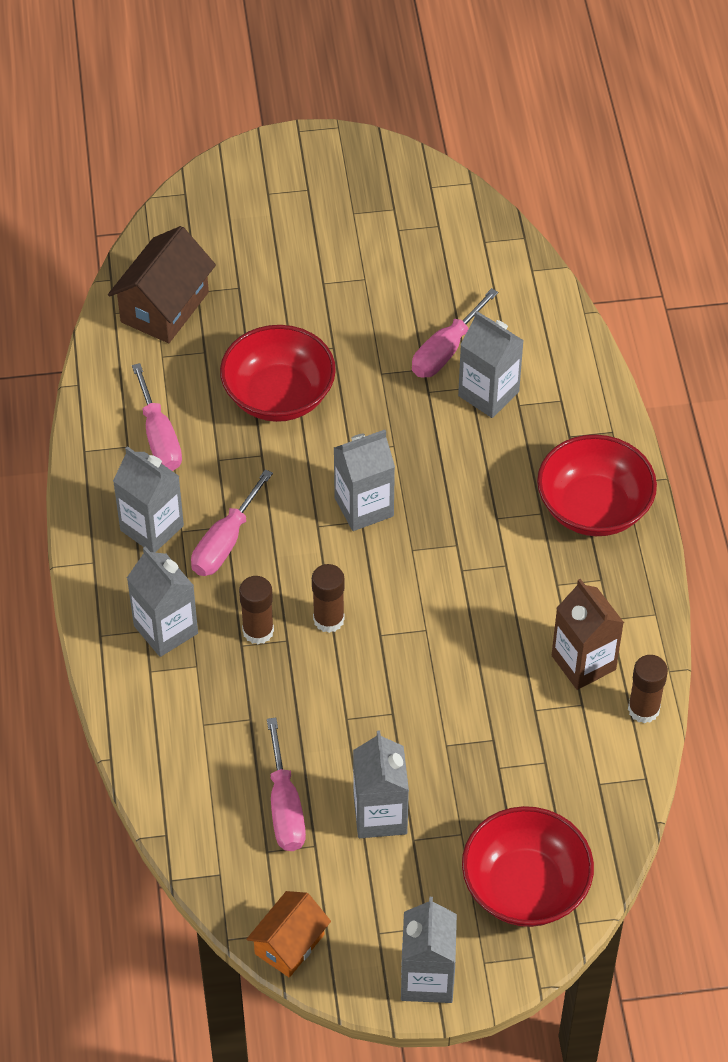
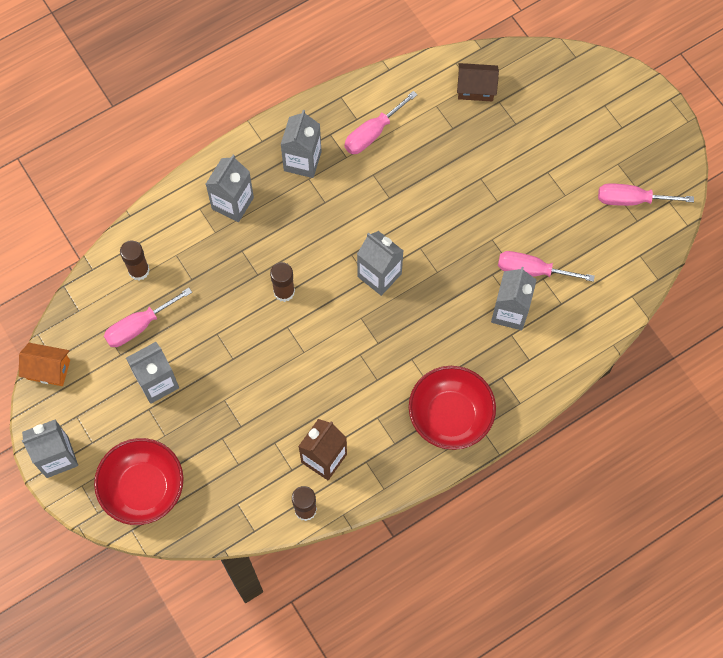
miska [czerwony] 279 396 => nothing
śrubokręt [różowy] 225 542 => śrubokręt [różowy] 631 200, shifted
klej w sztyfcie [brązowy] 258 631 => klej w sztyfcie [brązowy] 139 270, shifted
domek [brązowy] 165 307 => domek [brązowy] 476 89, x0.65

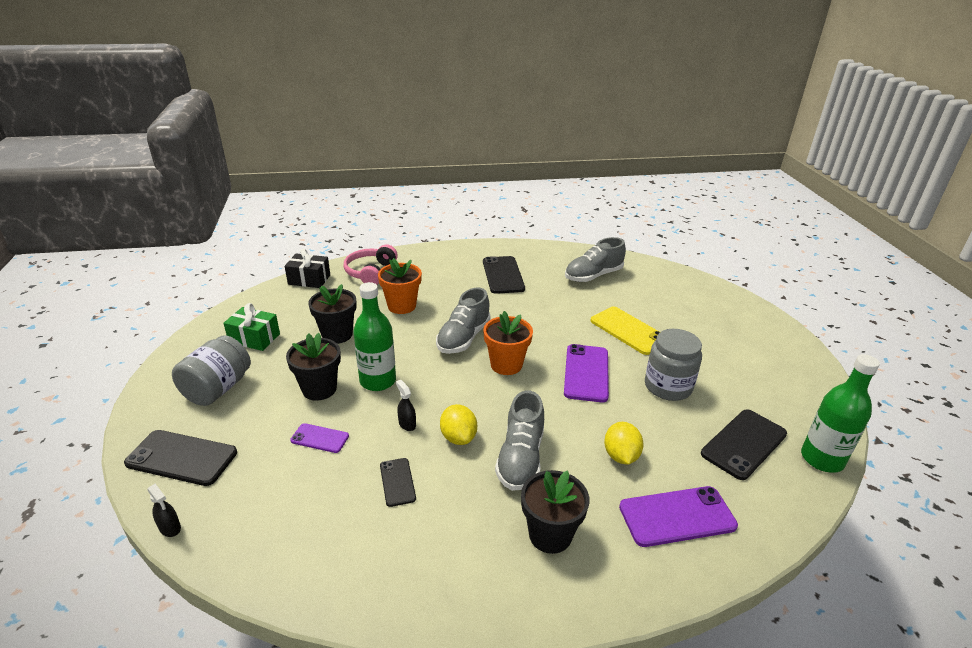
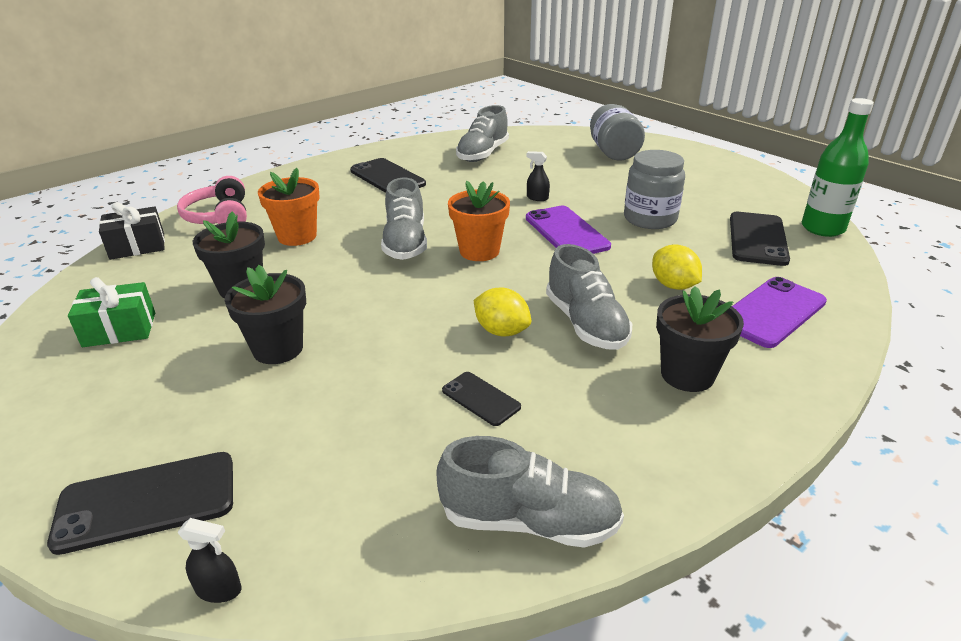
telefon [fioletowy] 319 438 => nothing
butelka [zielony] 378 381 => nothing
telefon [żółty] 628 330 => nothing
nothing => but [szary] 529 521
słoik [szary] 218 389 => słoik [szary] 613 152, shifted
spryskiwacz [czarny] 407 424 => spryskiwacz [czarny] 537 198, shifted

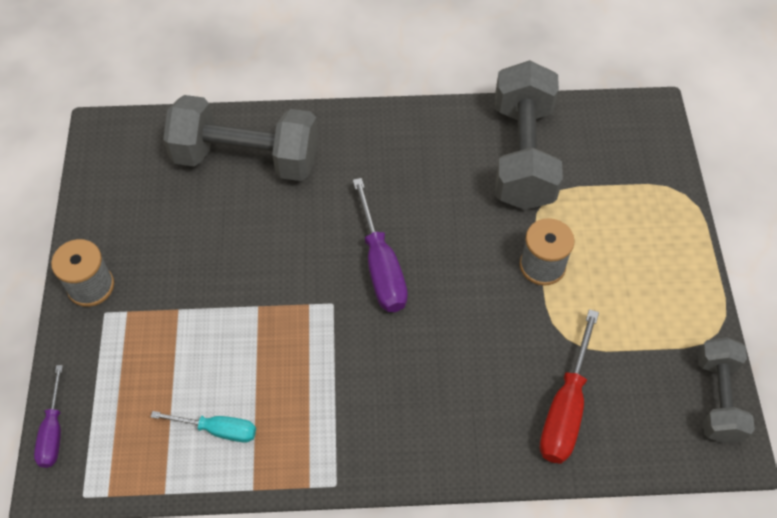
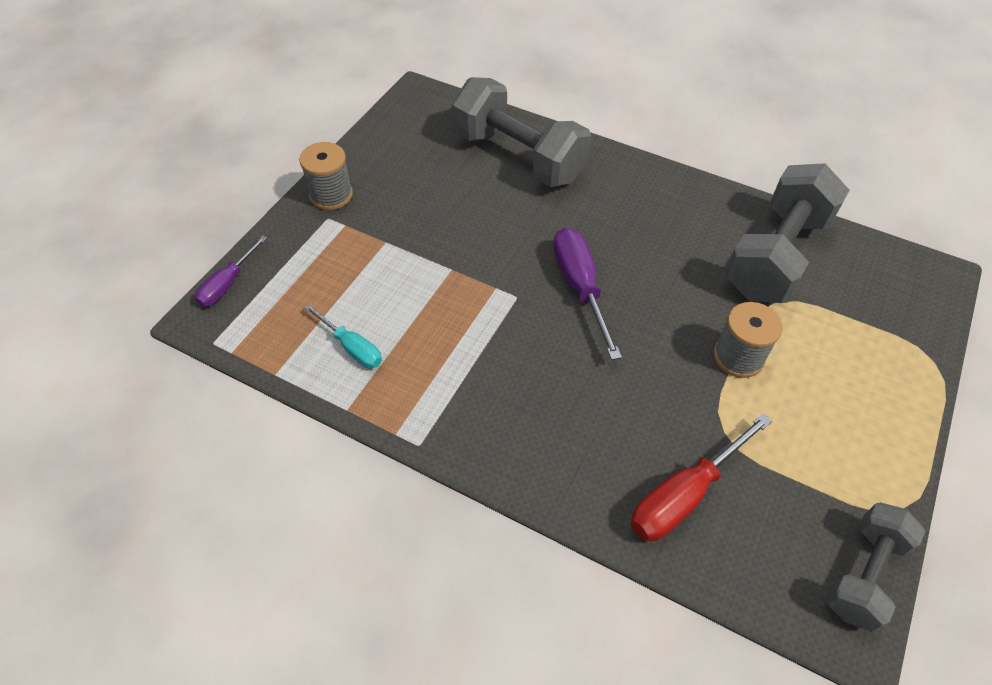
śrubokręt [fioletowy] 381 266 => śrubokręt [fioletowy] 580 287, 150 degrees clockwise

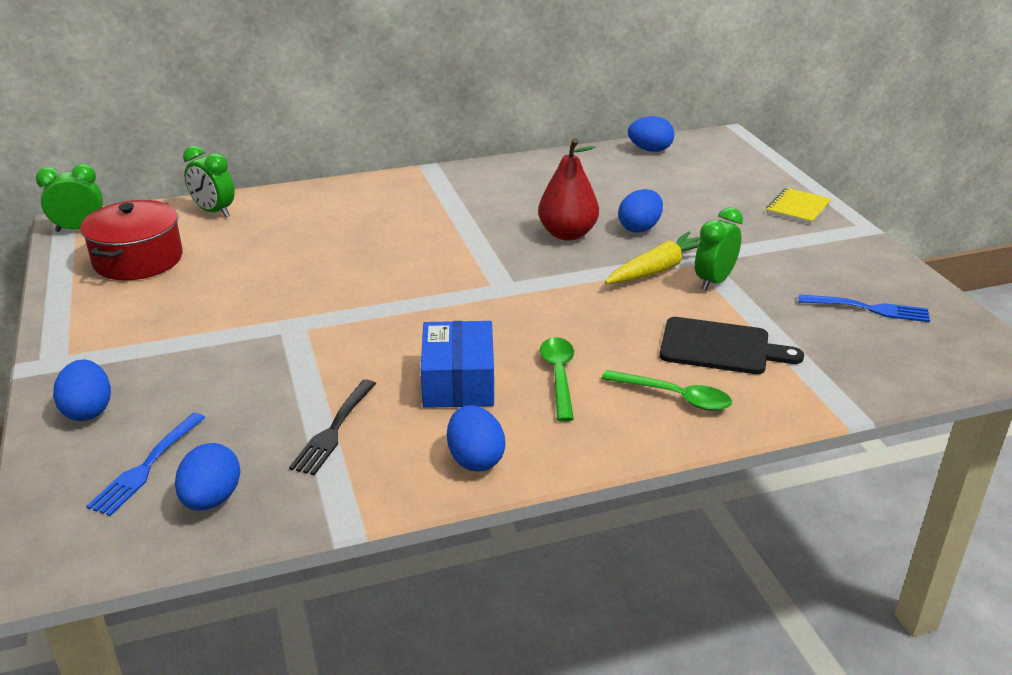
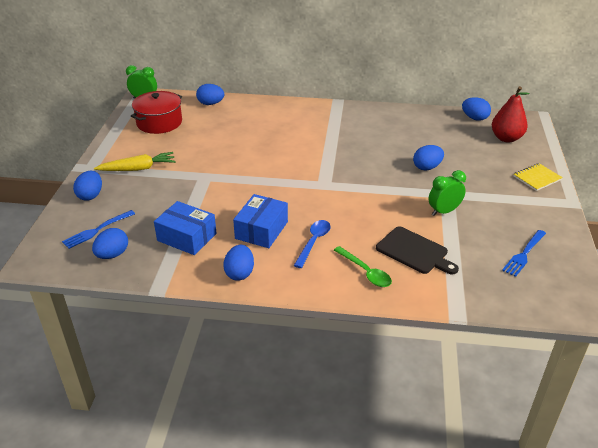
gruszka [czerwony] 567 234 => gruszka [czerwony] 506 138, shifted
marchewka [żółty] 657 269 => marchewka [żółty] 138 169, shifted
budzik [zielony] 214 212 => jajko [niebieski] 210 104
widelec [czarny] 334 429 => pudełko [niebieski] 187 237
łyżka [zielony] 559 376 => łyżka [niebieski] 314 242
widelec [niebieski] 867 309 => widelec [niebieski] 524 254, 90 degrees clockwise

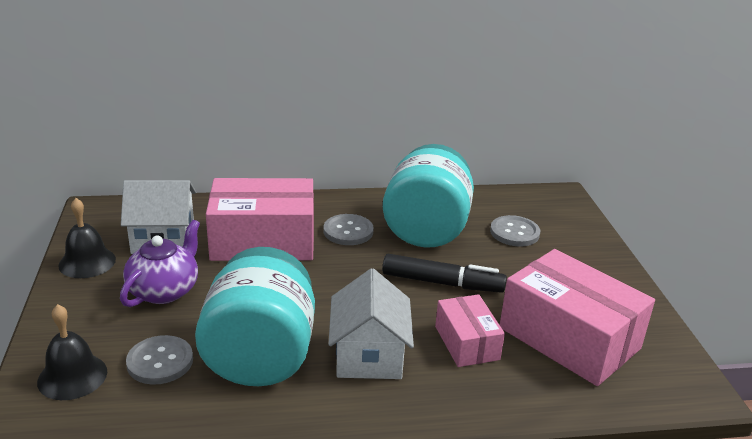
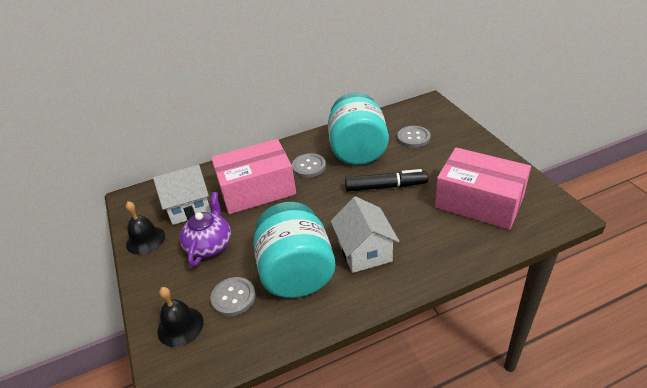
pudełko [różowy] 467 343 => nothing

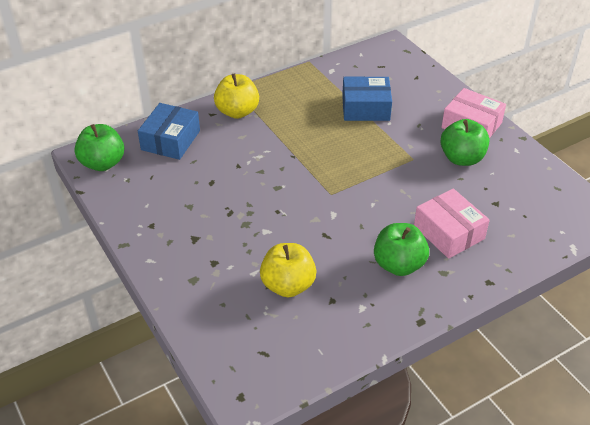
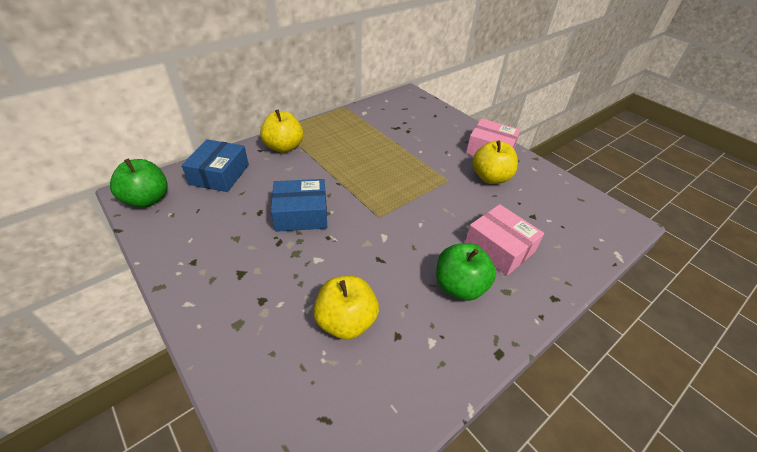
pudełko [niebieski] 365 108 => pudełko [niebieski] 301 214, shifted
jabłko [zielony] 462 158 => jabłko [żółty] 490 178

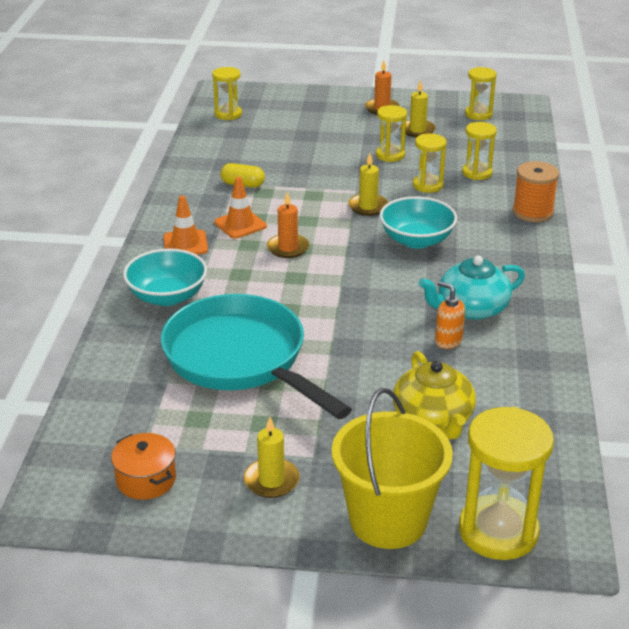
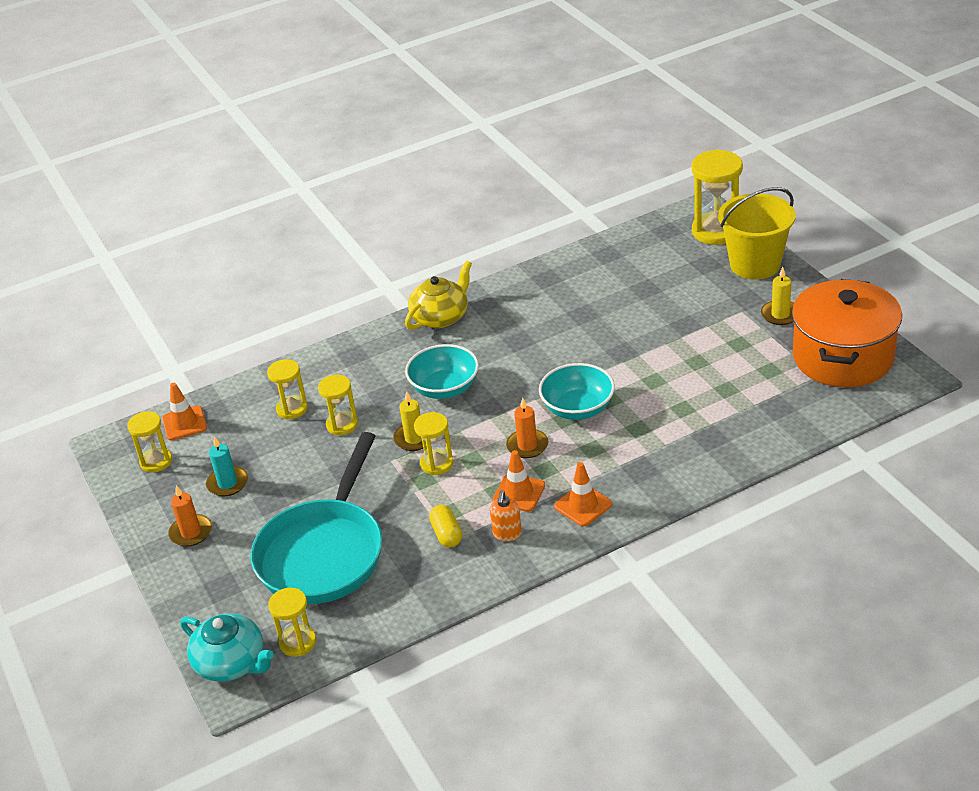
szpulka [pomarańczowy] 532 212 => nothing
nothing => pachołek [pomarańczowy] 184 423
miska [turkusowy] 167 296 => miska [turkusowy] 578 408, shifted
patelnia [turkusowy] 240 359 => patelnia [turkusowy] 324 553, shifted
klepsydra [żółty] 390 155 => klepsydra [żółty] 437 464, shifted
imbryk [żółty] 433 418 => imbryk [żółty] 441 317, shifted
imbryk [turkusowy] 471 308 => imbryk [turkusowy] 231 663, shifted
dozownik mydła [pomarańczowy] 448 341 => dozownik mydła [pomarańczowy] 507 534, shifted
świeca [żółty] 417 130 => świeca [turkusowy] 227 483
garnek [pomarańczowy] 146 479 => garnek [pomarańczowy] 843 357, x2.28

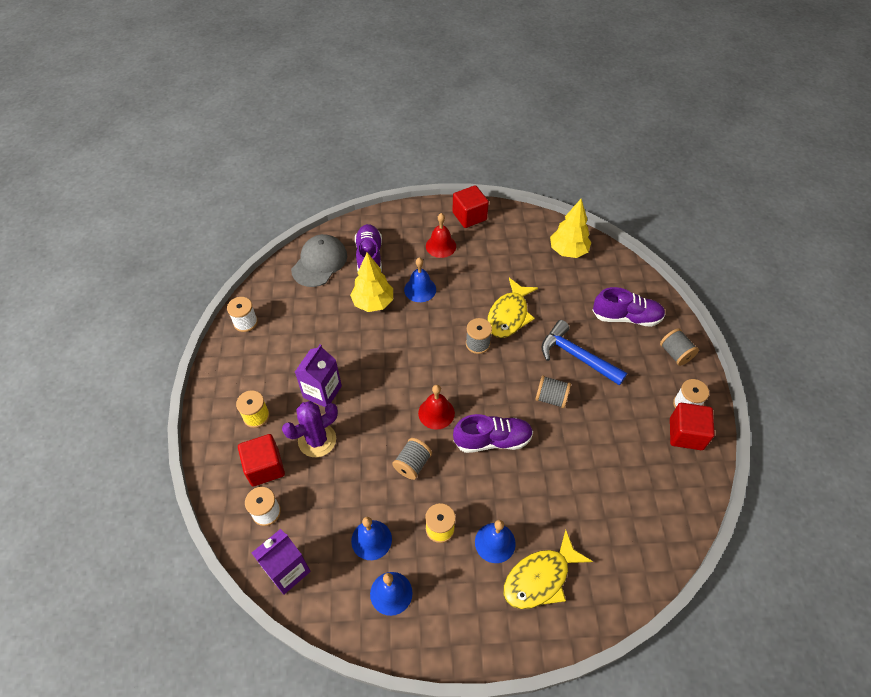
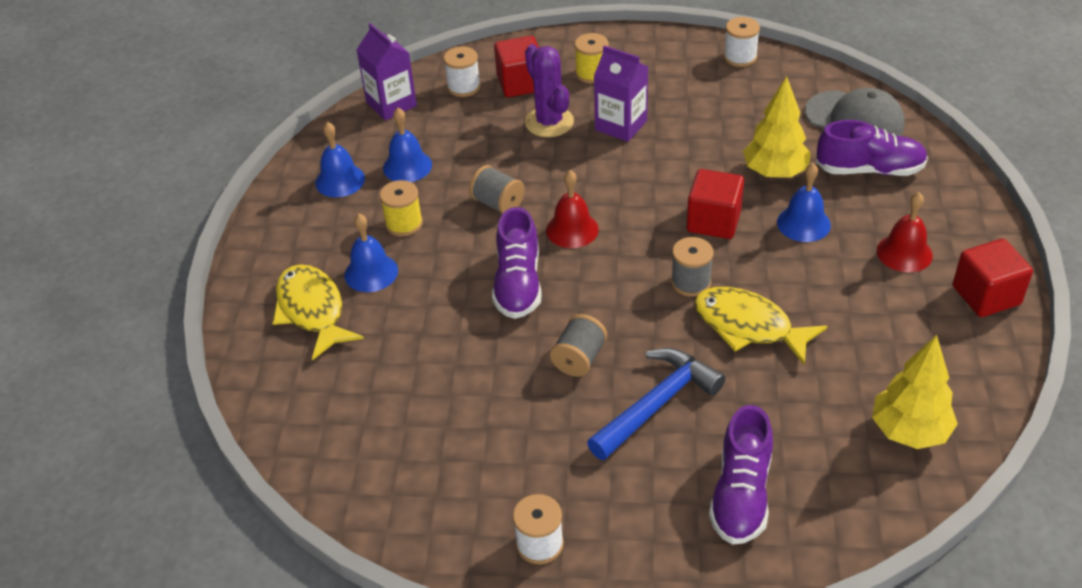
szpulka [szary] 675 353 => nothing
sześcian [czerwony] 686 434 => sześcian [czerwony] 713 221, shifted

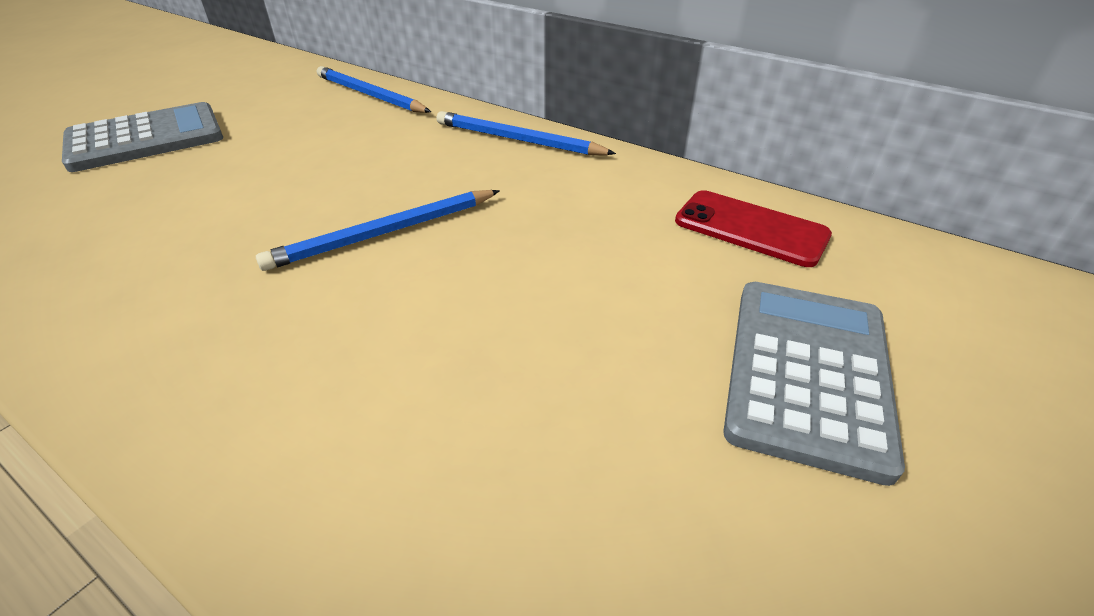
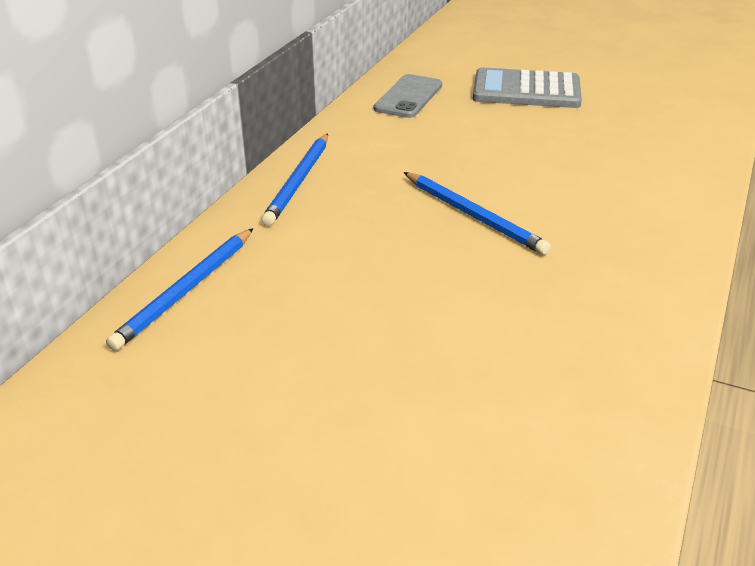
kalkulator [szary] 146 139 => nothing
telefon [czerwony] 750 228 => telefon [szary] 408 97

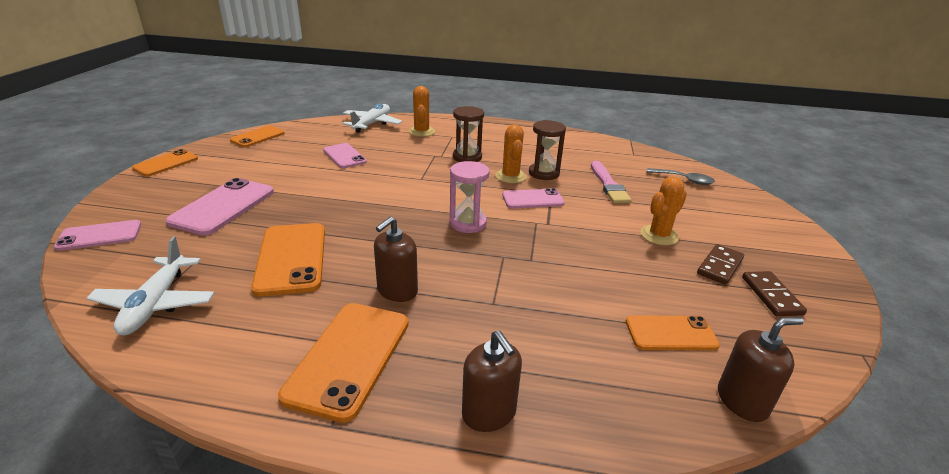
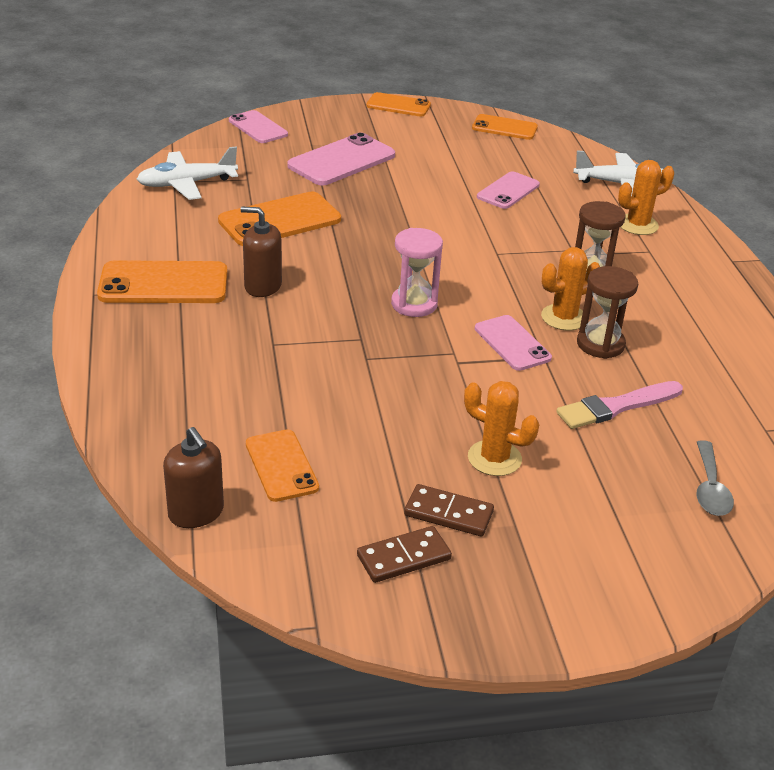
dozownik mydła [brązowy] 489 413 => nothing
telefon [różowy] 223 206 => telefon [różowy] 341 160, 45 degrees counterclockwise

